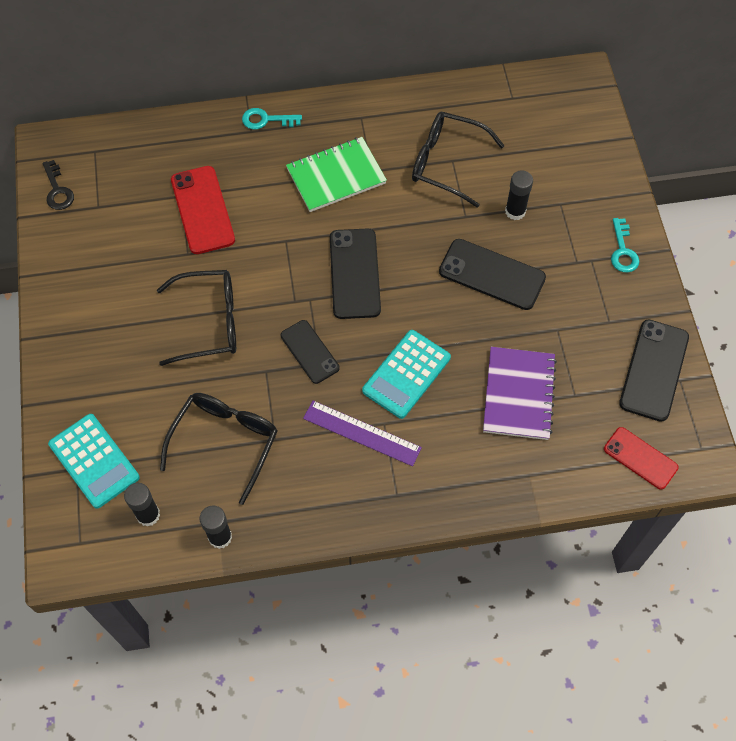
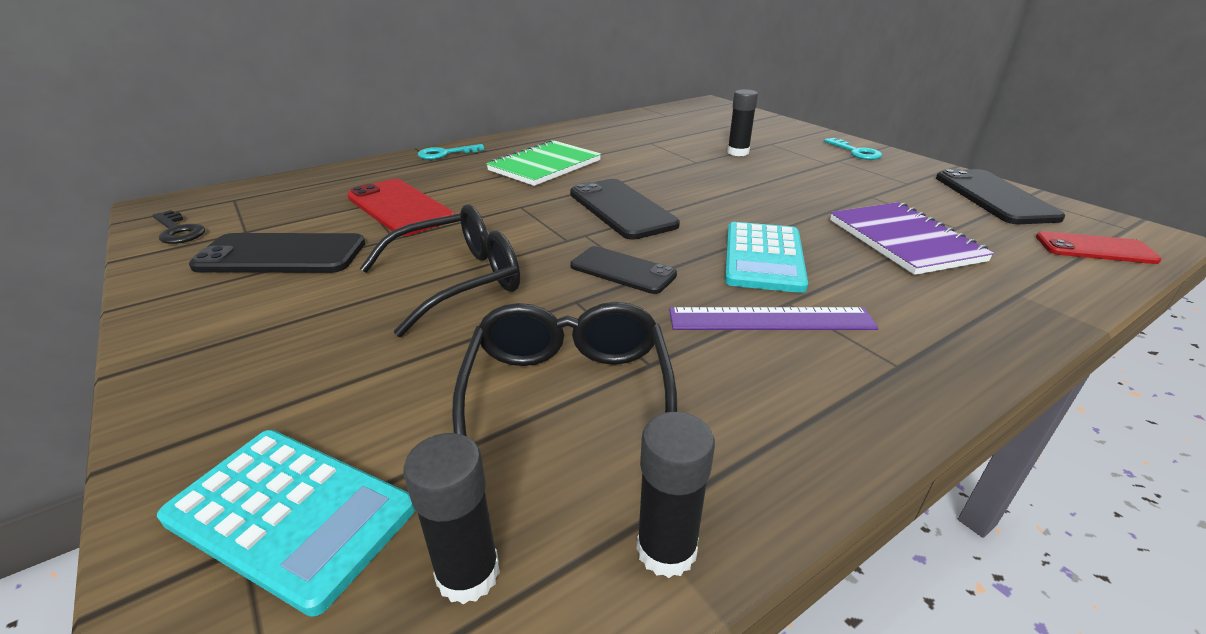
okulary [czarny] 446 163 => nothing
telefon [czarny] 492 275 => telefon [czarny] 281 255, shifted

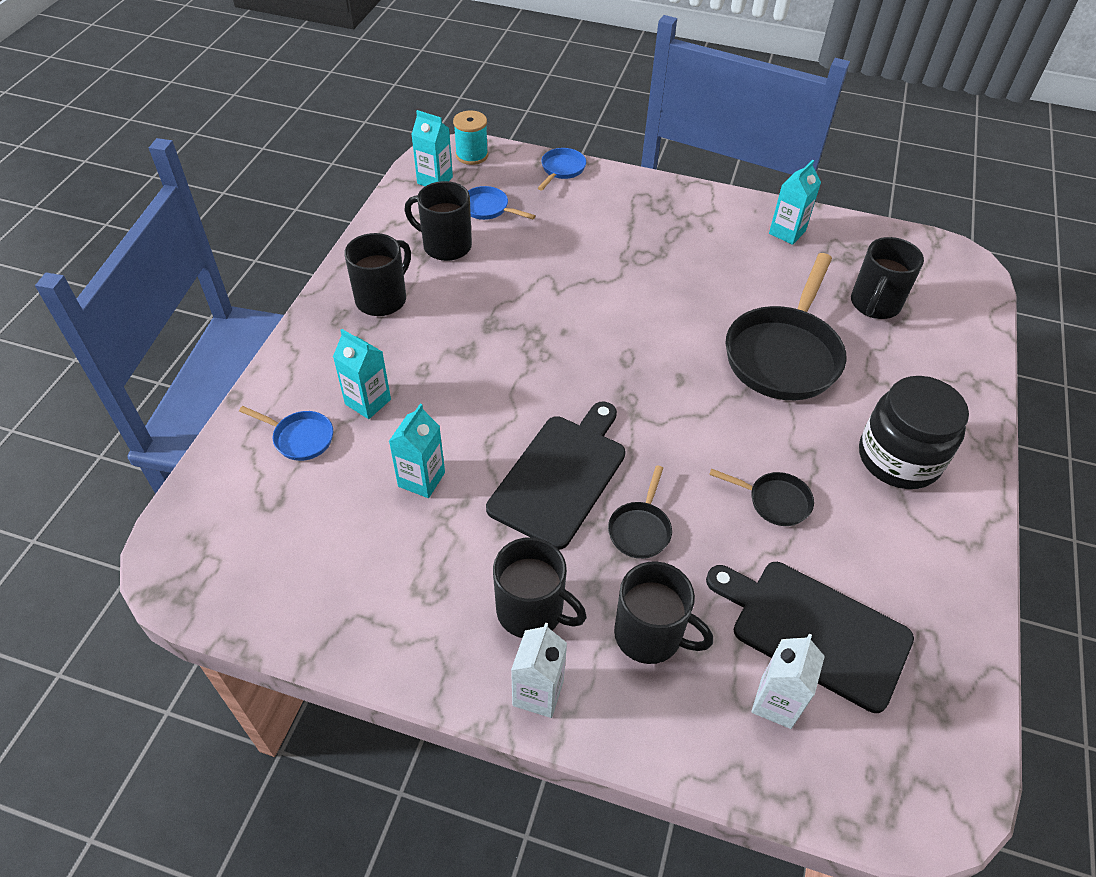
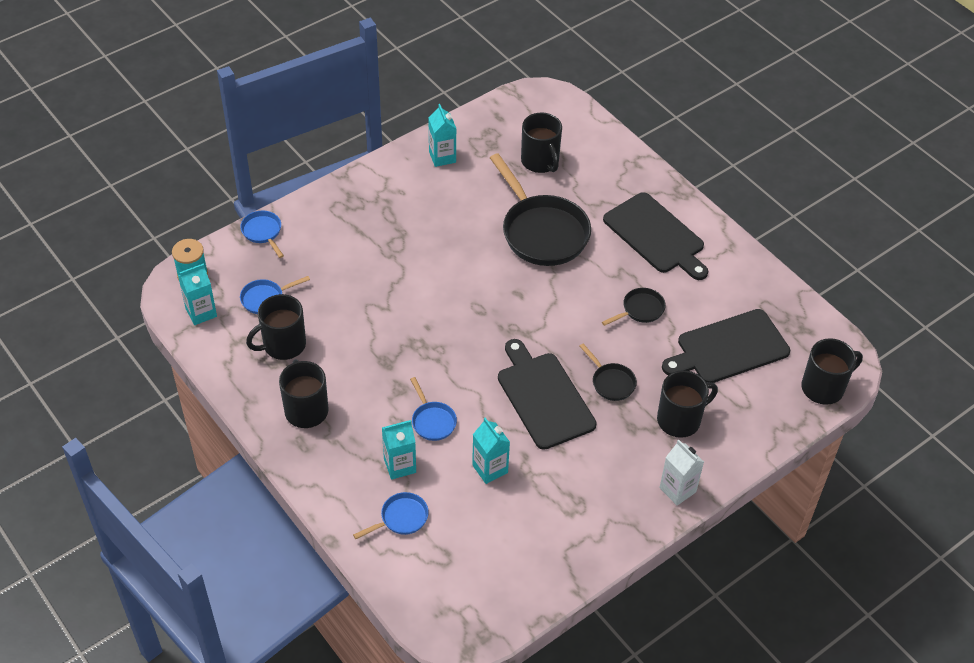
karton mleka [biały] 776 702 => nothing
nothing => patelnia [niebieski] 432 421
kubek [czarny] 531 611 => kubek [czarny] 823 387, shifted
słoik [czarny] 898 458 => deska do krojenia [czarny] 656 235

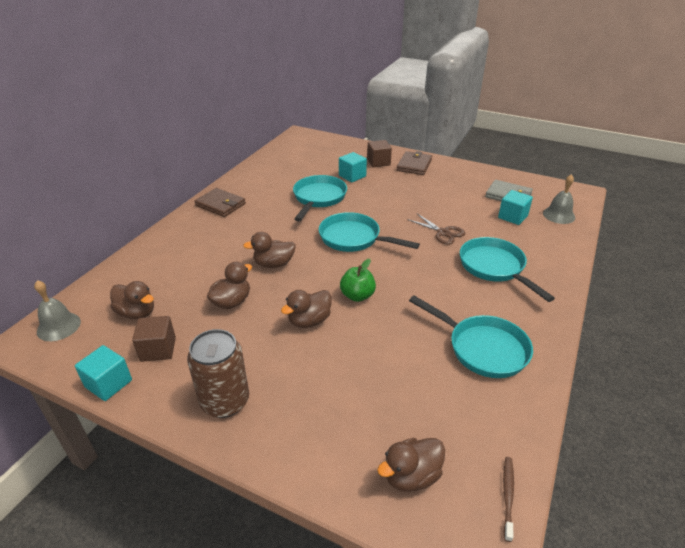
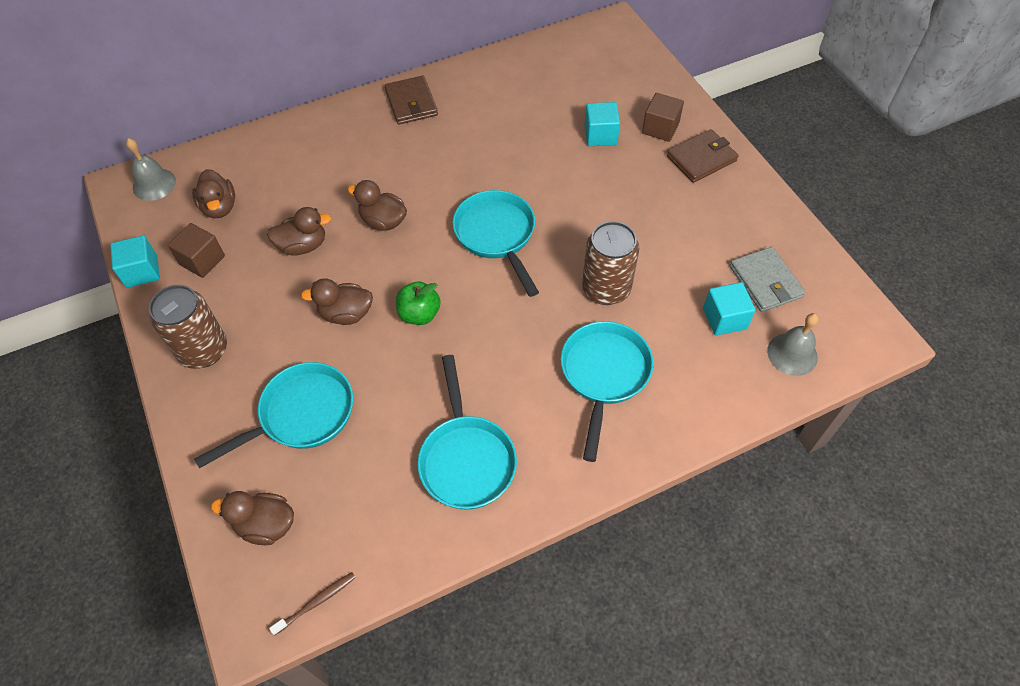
patelnia [turkusowy] 318 198 => patelnia [turkusowy] 301 415, shifted
nożyczki [brązowy] 443 233 => puszka [brązowy] 606 289

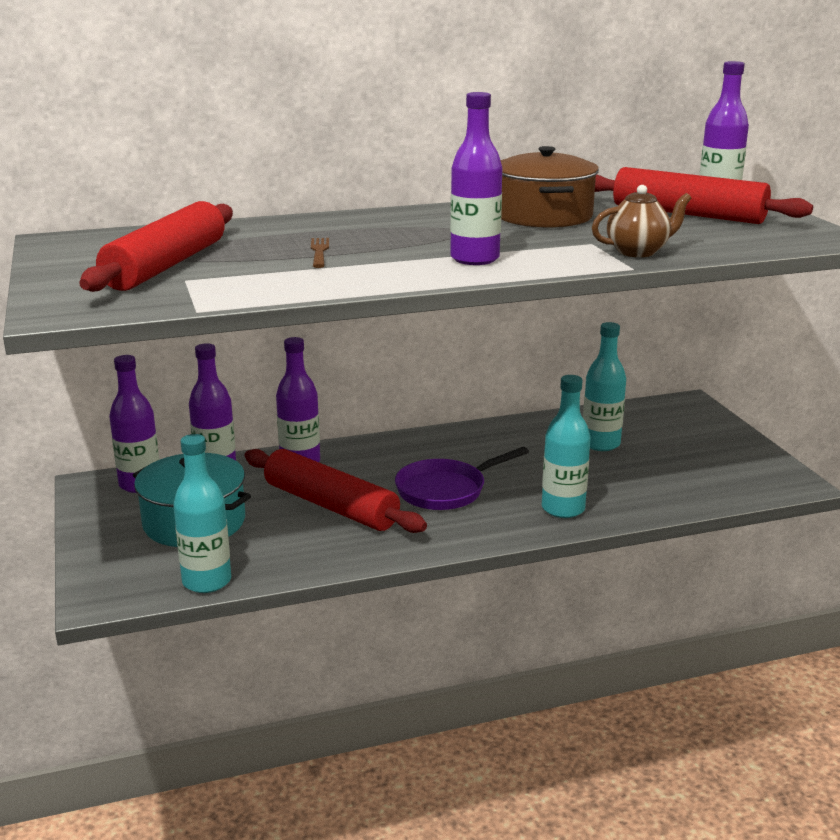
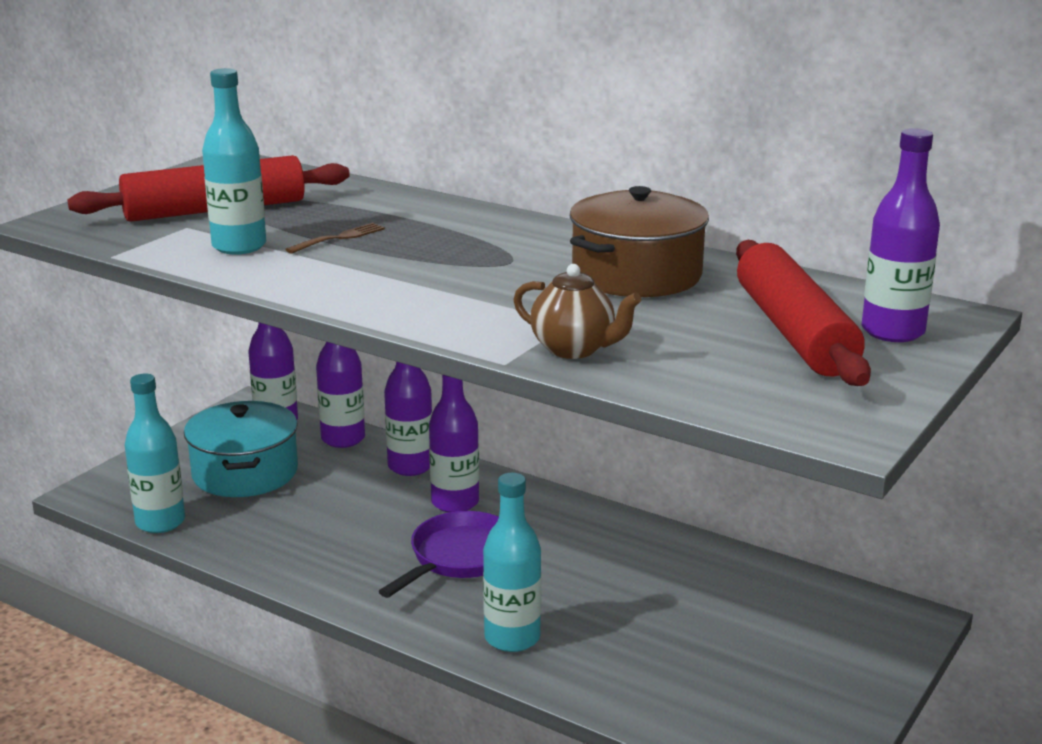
wałek do ciasta [czerwony] 330 505 => nothing
butelka [fioletowy] 474 259 => butelka [fioletowy] 455 503, shifted
butelka [turkusowy] 600 444 => butelka [turkusowy] 239 246, shifted
patelnia [fioletowy] 445 490 => patelnia [fioletowy] 460 558, 105 degrees clockwise

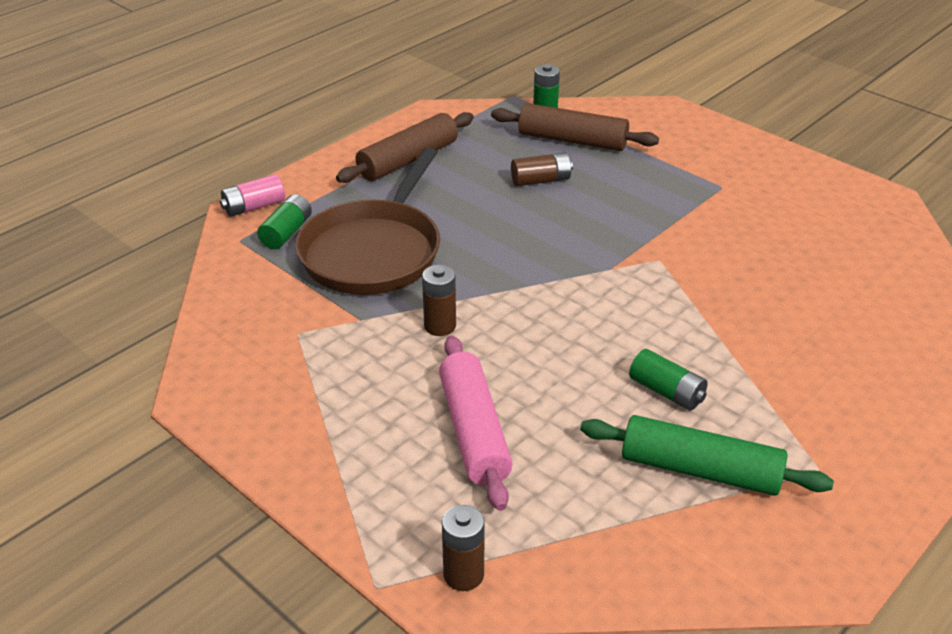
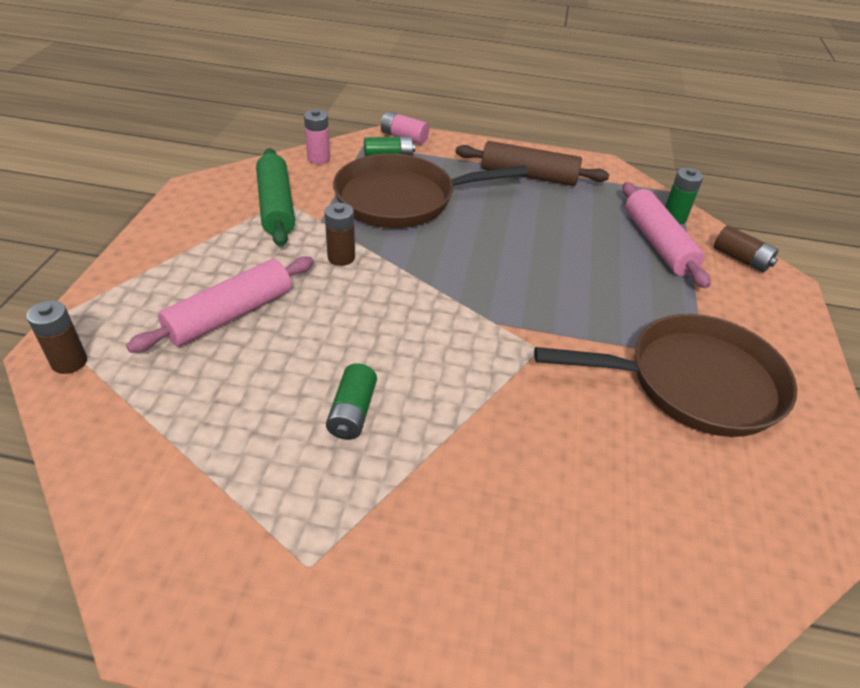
nothing => bateria [różowy] 318 158
nothing => patelnia [brązowy] 693 383
bateria [brązowy] 541 180 => bateria [brązowy] 741 259, shifted
wałek do ciasta [zielony] 700 470 => wałek do ciasta [zielony] 276 206, shifted
wałek do ciasta [brązowy] 572 140 => wałek do ciasta [różowy] 657 243

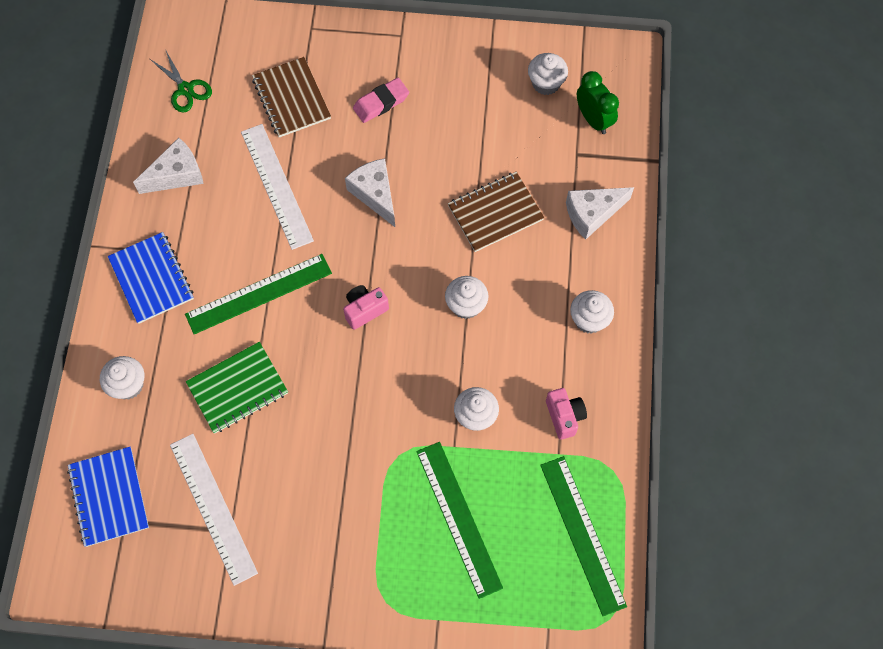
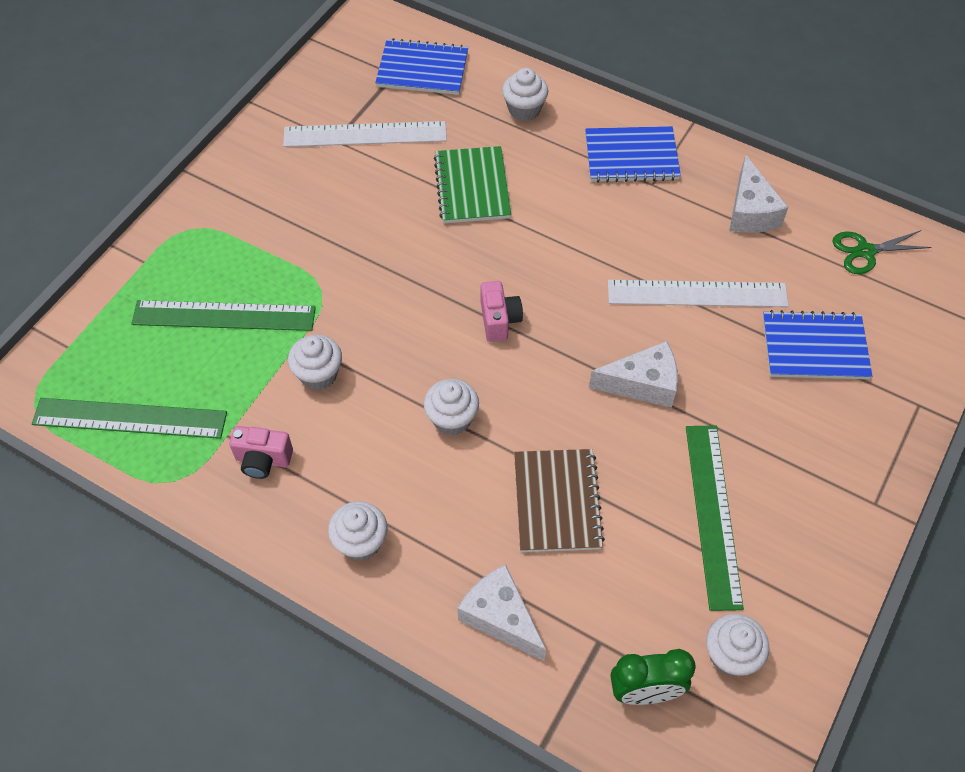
gumka do mazania [różowy] 381 103 => nothing
linijka [zielony] 259 294 => linijka [zielony] 712 514, shifted
zeszyt [brązowy] 291 99 => zeszyt [niebieski] 814 348
ser [biały] 592 214 => ser [biały] 500 617, 45 degrees counterclockwise

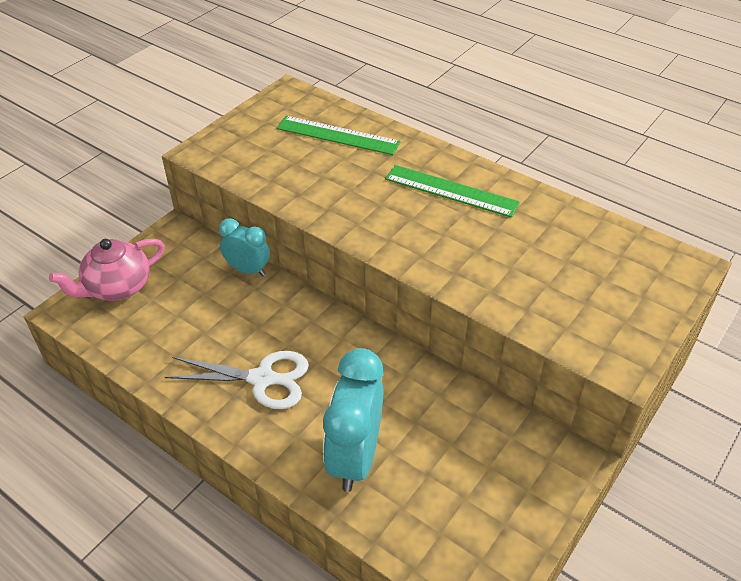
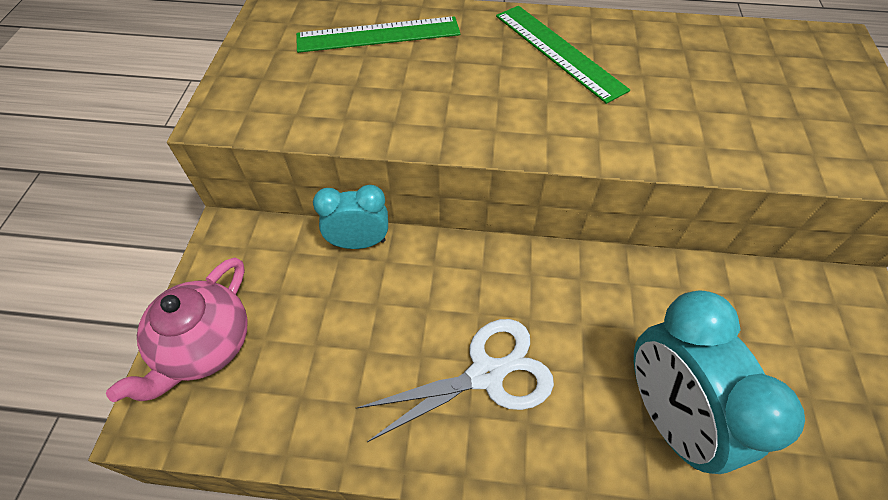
linijka [zielony] 451 191 => linijka [zielony] 558 51, 60 degrees clockwise

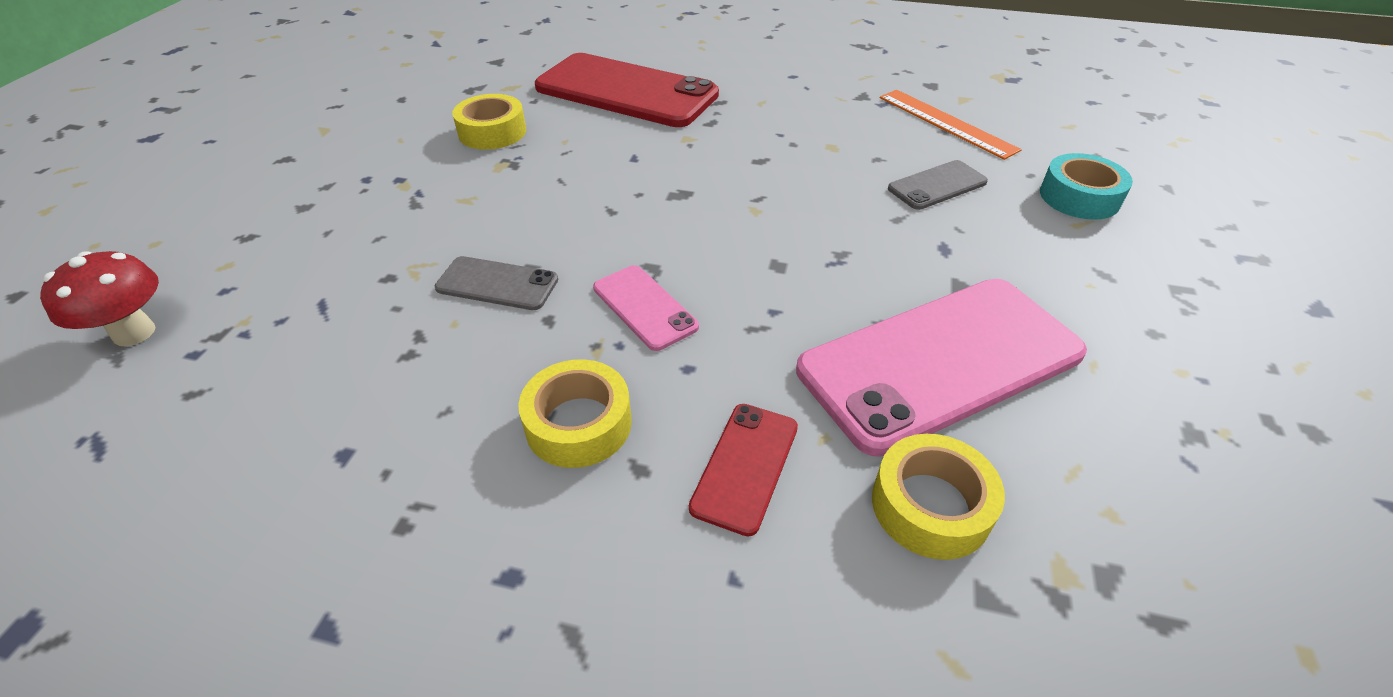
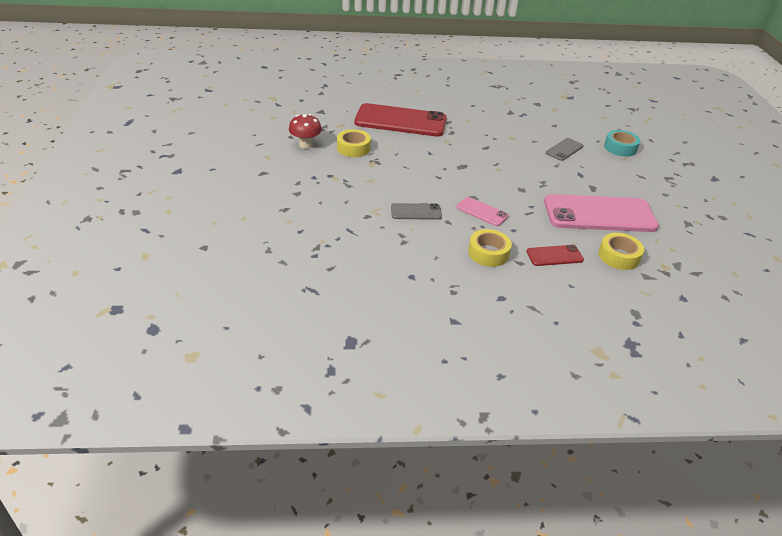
linijka [pomarańczowy] 946 123 => nothing
grzyb [czerwony] 134 333 => grzyb [czerwony] 305 145, shifted
telefon [czerwony] 745 466 => telefon [czerwony] 554 256, 75 degrees clockwise
telefon [różowy] 940 361 => telefon [różowy] 599 214, 45 degrees clockwise

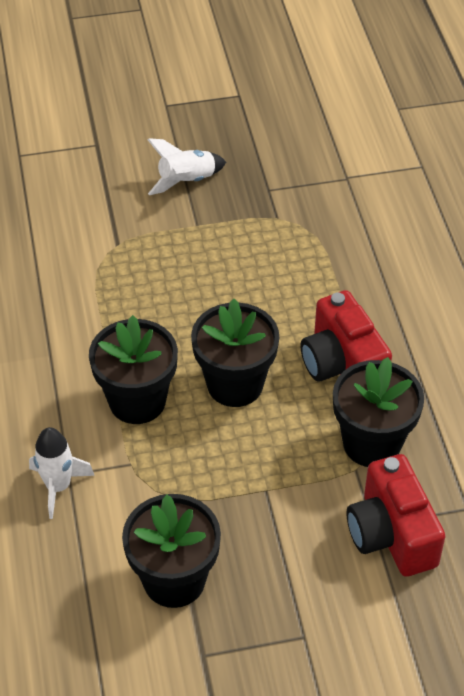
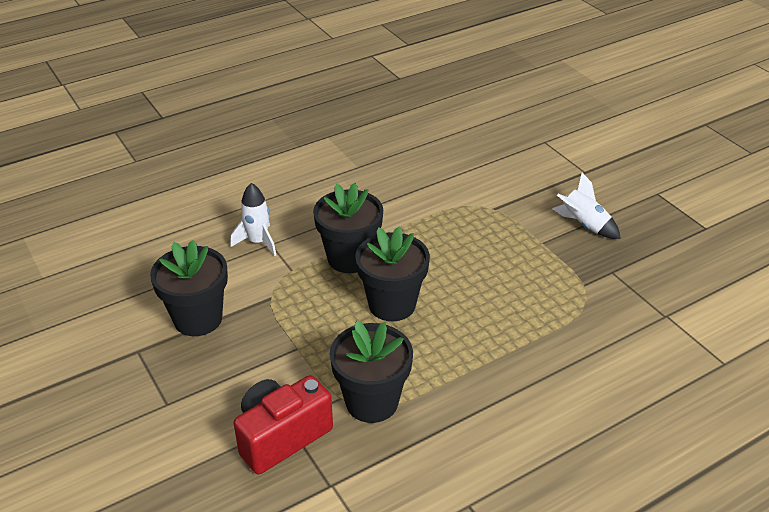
aparat fotograficzny [czerwony] 342 365 => nothing

